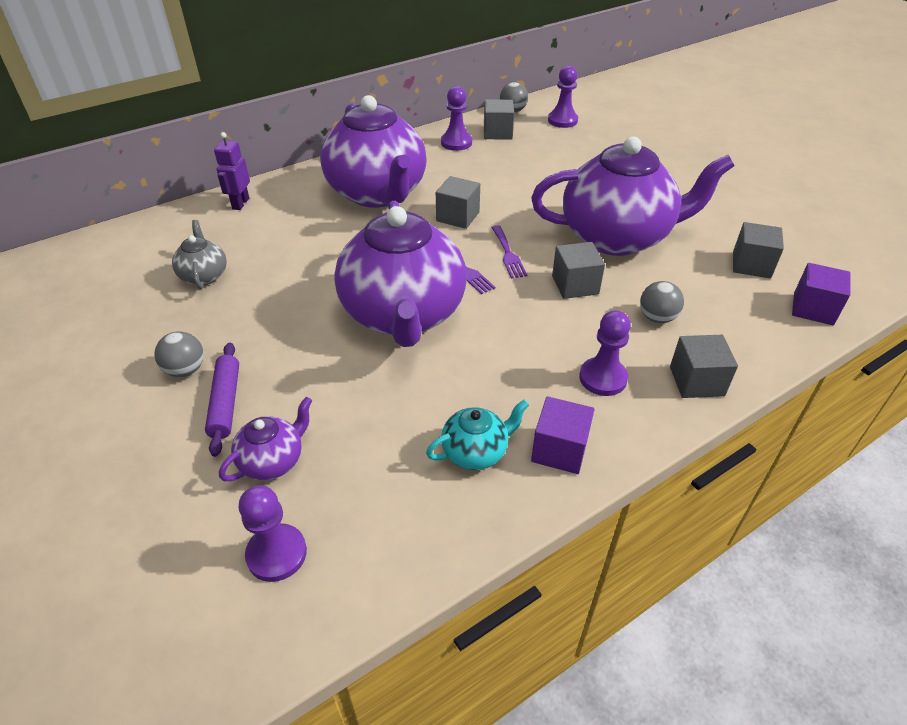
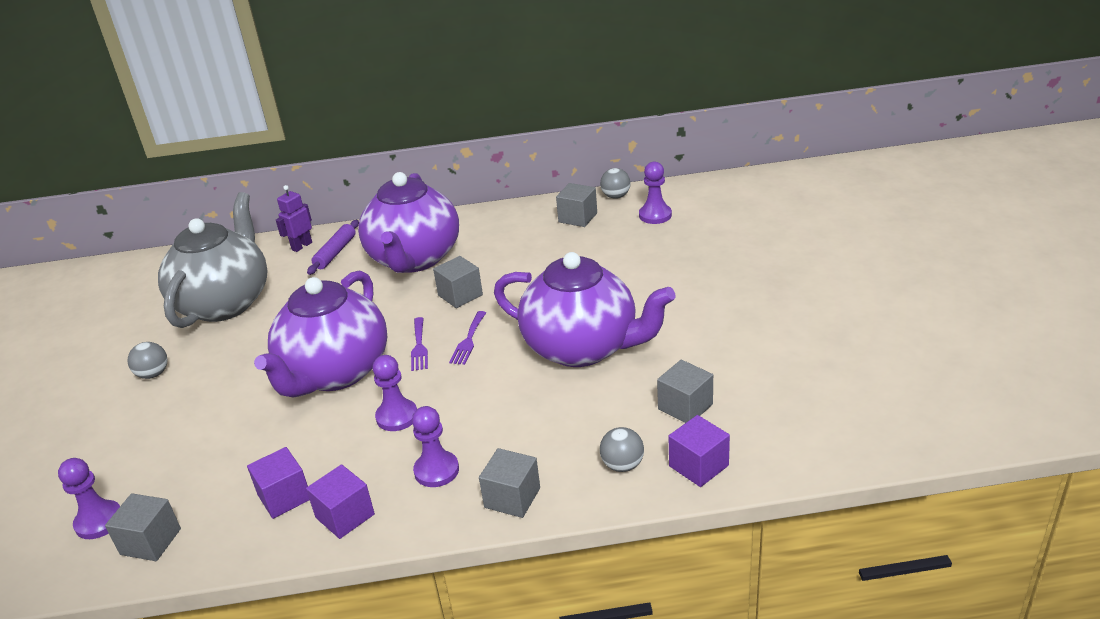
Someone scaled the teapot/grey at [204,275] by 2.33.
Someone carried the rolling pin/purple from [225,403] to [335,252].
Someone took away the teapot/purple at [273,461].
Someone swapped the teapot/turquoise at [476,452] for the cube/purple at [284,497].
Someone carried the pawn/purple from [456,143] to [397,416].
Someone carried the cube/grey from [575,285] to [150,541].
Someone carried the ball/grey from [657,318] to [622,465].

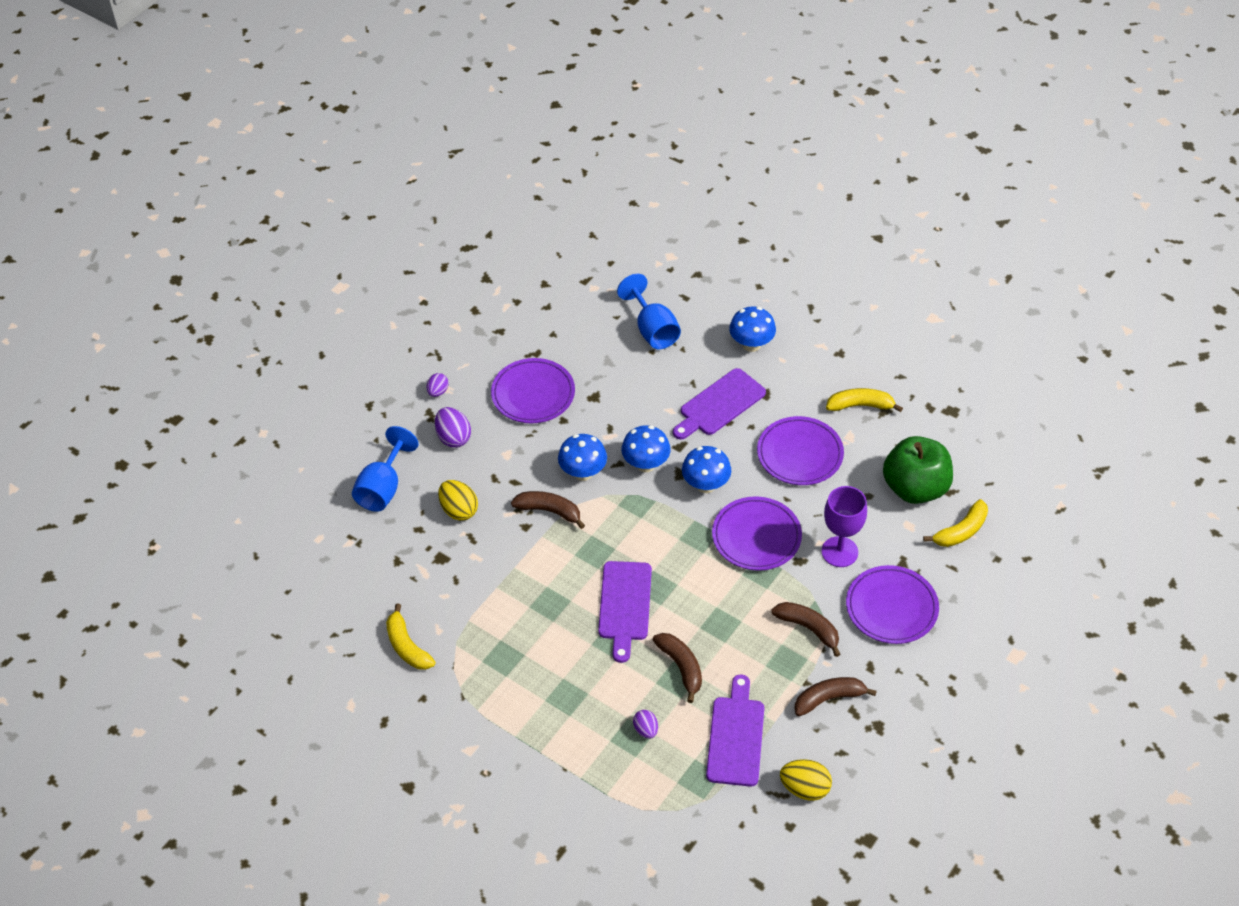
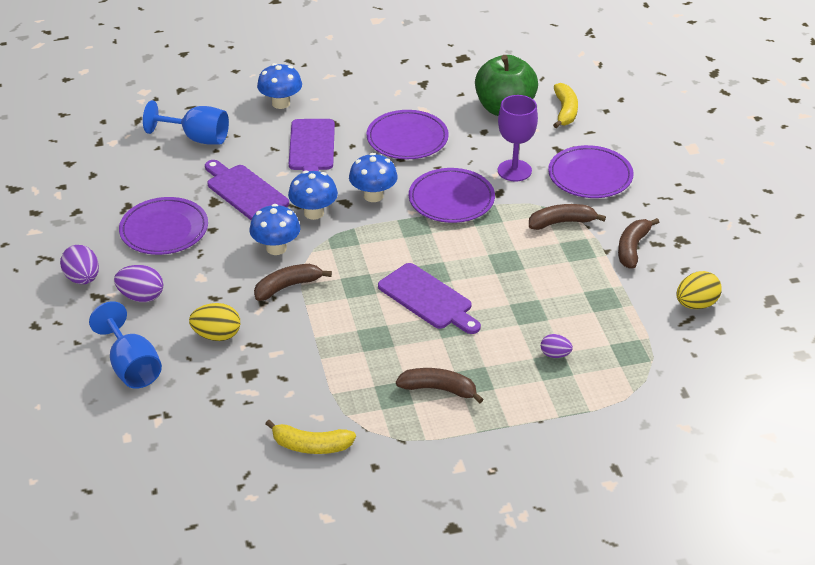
Someone scaled the egg/purple at [438,392] by 1.60.
Someone carried the banana/brown from [681,667] to [439,389].
Someone carried the cutting board/purple from [735,736] to [244,192].
Someone took away the banana/yellow at [860,405].

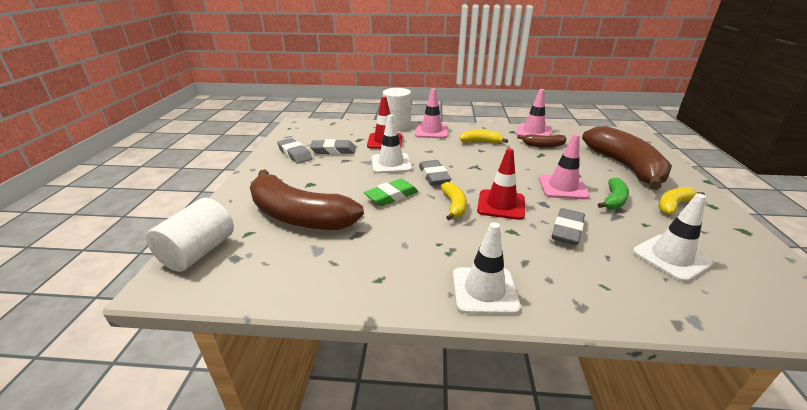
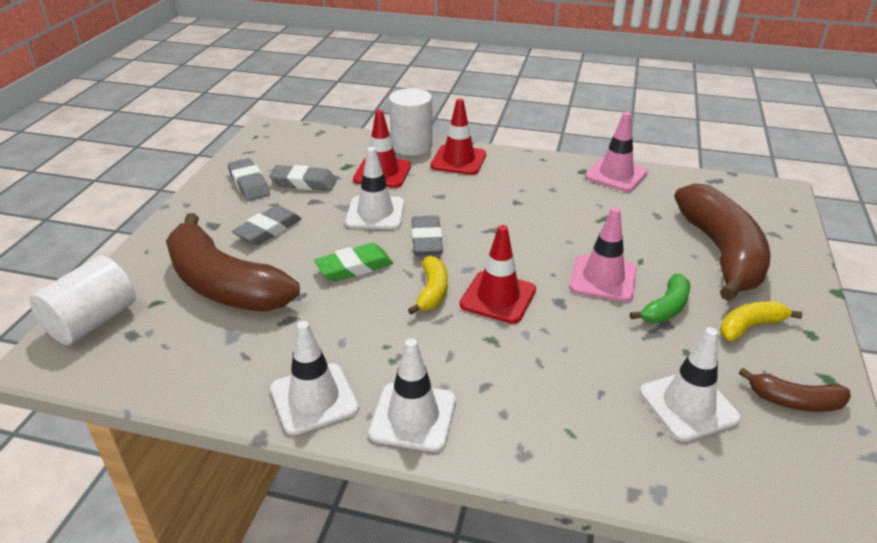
Someone repainted the traffic cone/pink at [431,131], which became the traffic cone/red at [458,160].
Someone took away the banana/yellow at [481,142].
Someone carried the banana/brown from [543,145] to [794,401].
Someone carried the eraser/grey from [567,230] to [268,230].
Someone put down the traffic cone/white at [314,398].

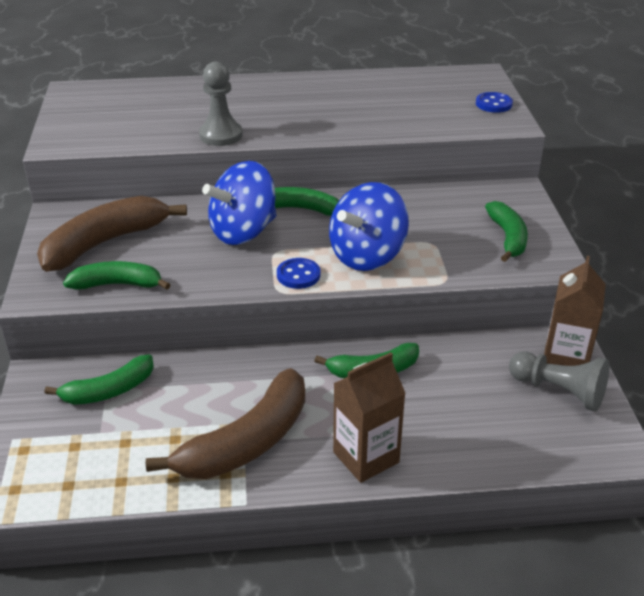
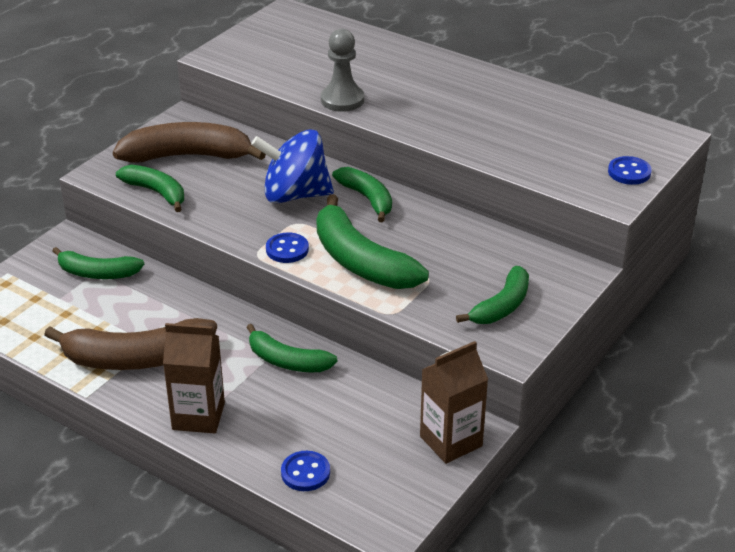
Someone swapped the spinning top/blue at [367,256] for the banana/green at [360,261].
Someone took away the pawn/grey at [559,391].
Someone put down the button/blue at [305,473].

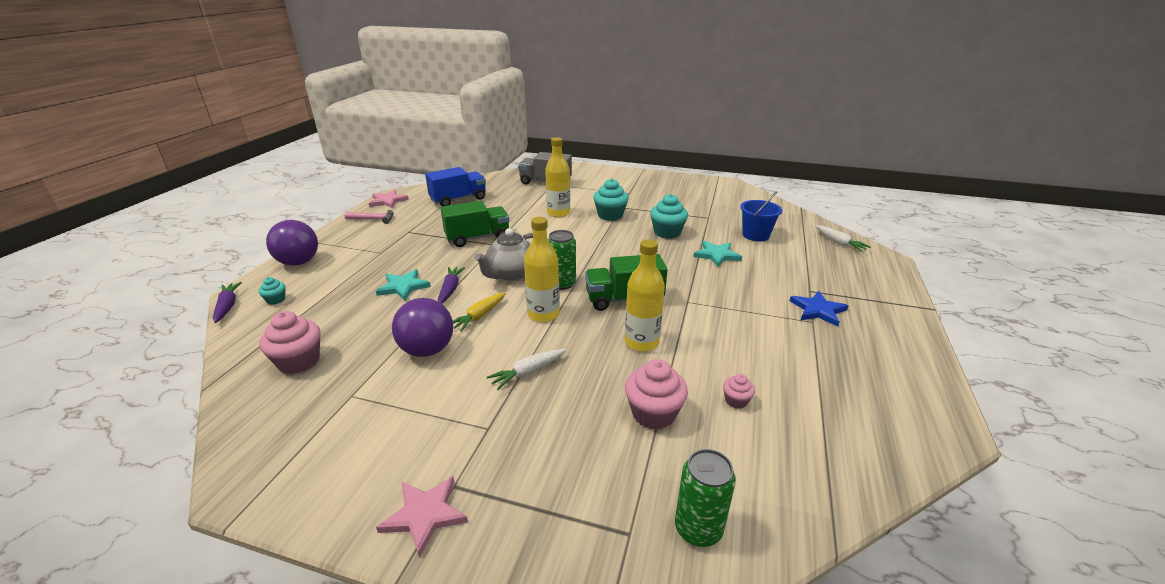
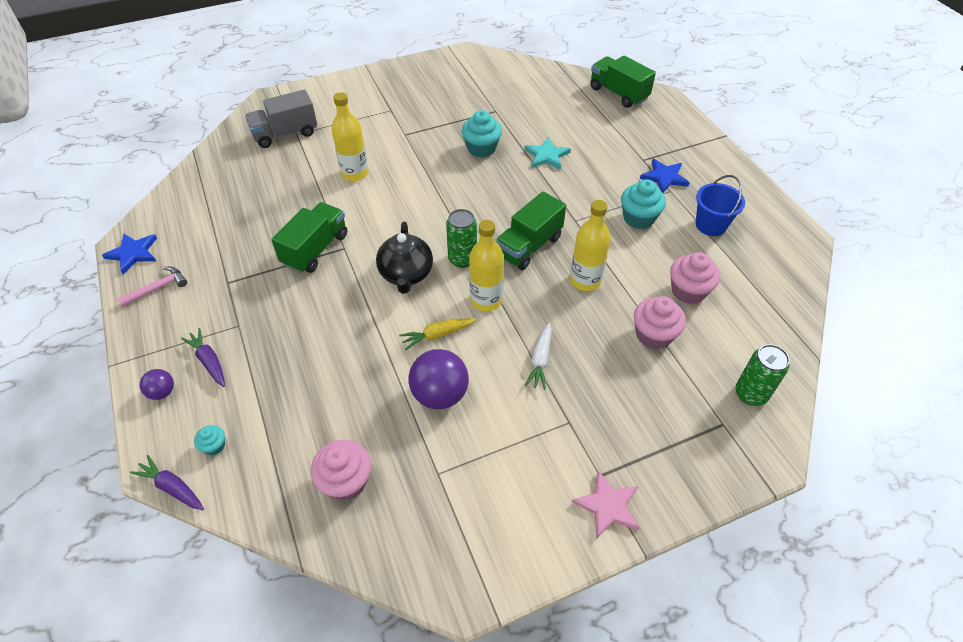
Someone scaled the ball/purple at [299,262] by 0.52.
Someone repainted the star/pink at [388,201], which became the star/blue at [133,253].
Someone took away the star/turquoise at [403,287].
Someone took away the truck/blue at [458,200].
Someone carried the carrot/purple from [450,289] to [209,361].
Someone rotated the carrot/yellow at [479,316] by 75 degrees clockwise.
Someone repainted the teapot/grey at [511,274], which became the teapot/black at [406,274].
Someone carried the cupcake/turquoise from [610,215] to [638,218].
Someone scaled the cupcake/pink at [736,401] by 1.92.
Someone carried the bucket/blue from [755,235] to [711,225].
Someone swapped the carrot/white at [839,243] for the truck/green at [618,93].

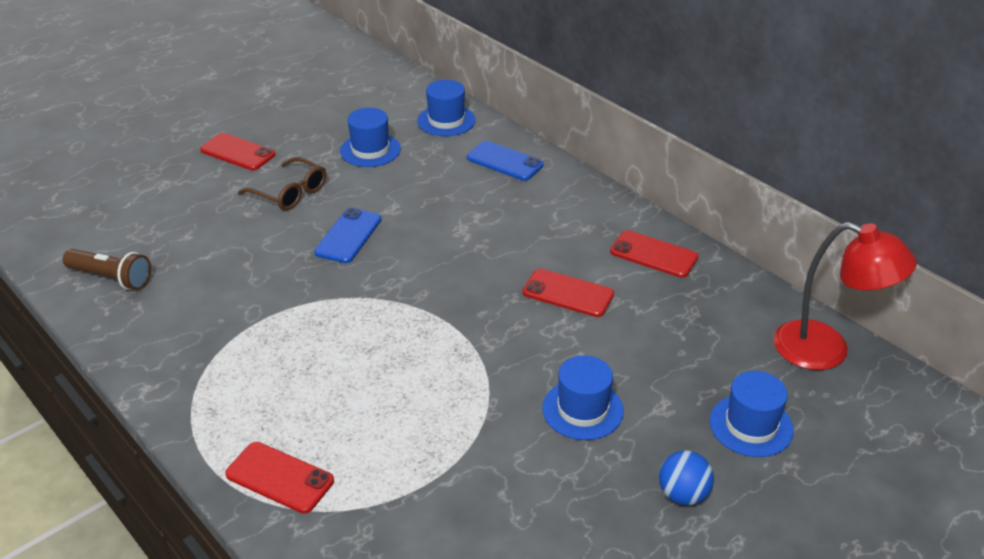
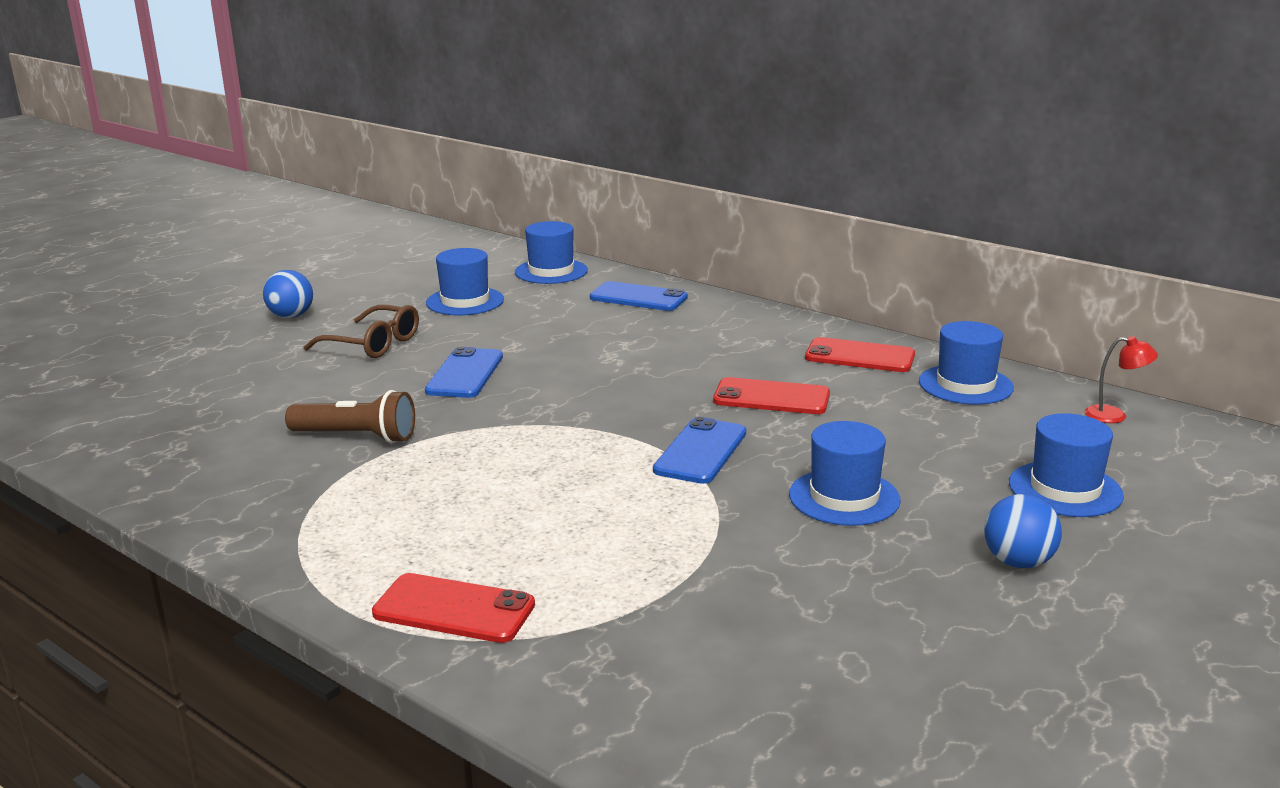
Someone carried the flashlight/brown from [111,278] to [356,437].
Someone swapped the phone/red at [237,152] for the ball/blue at [291,316].
Someone scaled the lamp/red at [826,350] by 0.43.
Someone put down the phone/blue at [701,451].
Someone put down the hat/blue at [965,385].

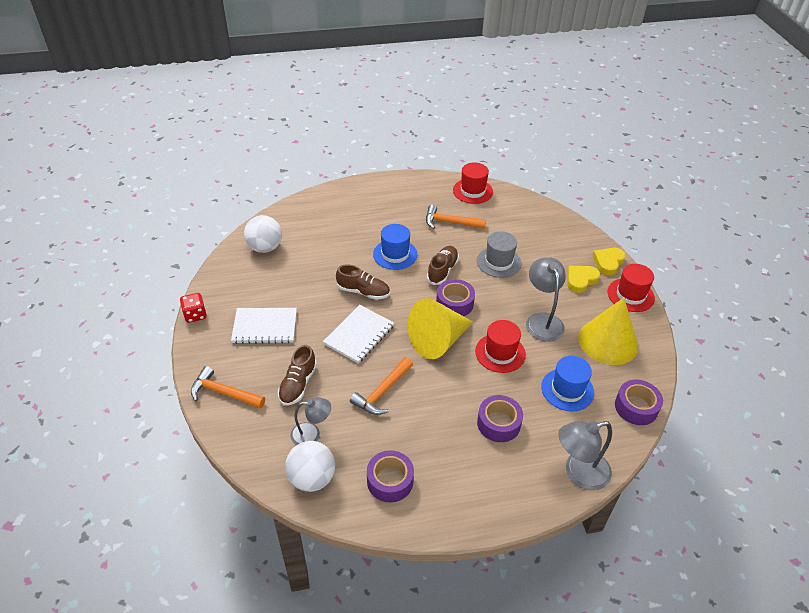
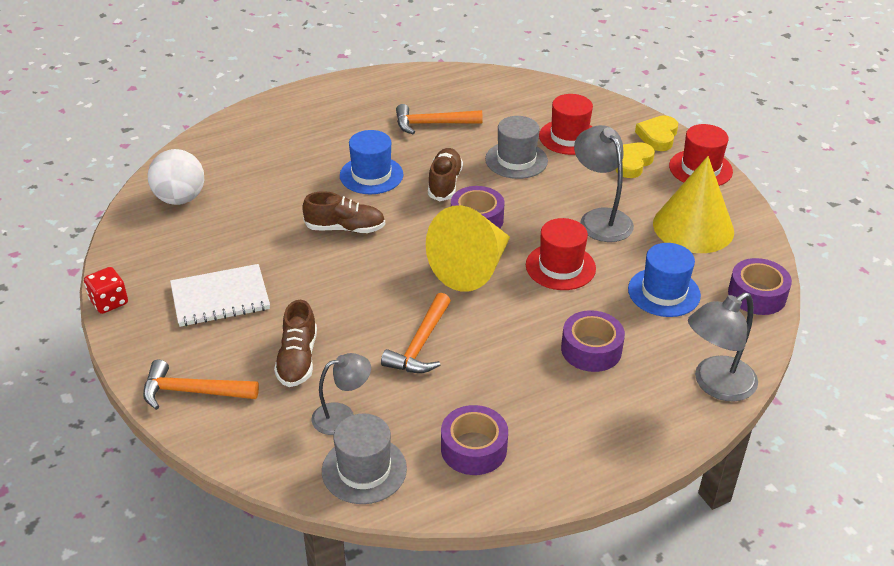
Someone swapped the ball/white at [312,478] for the hat/grey at [364,470].
Someone took away the notebook/white at [359,335].
Someone carried the hat/red from [472,191] to [569,137].

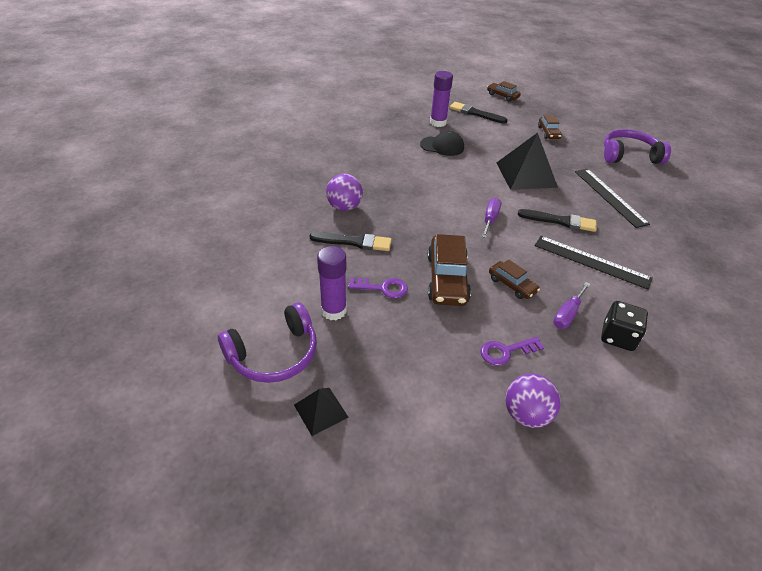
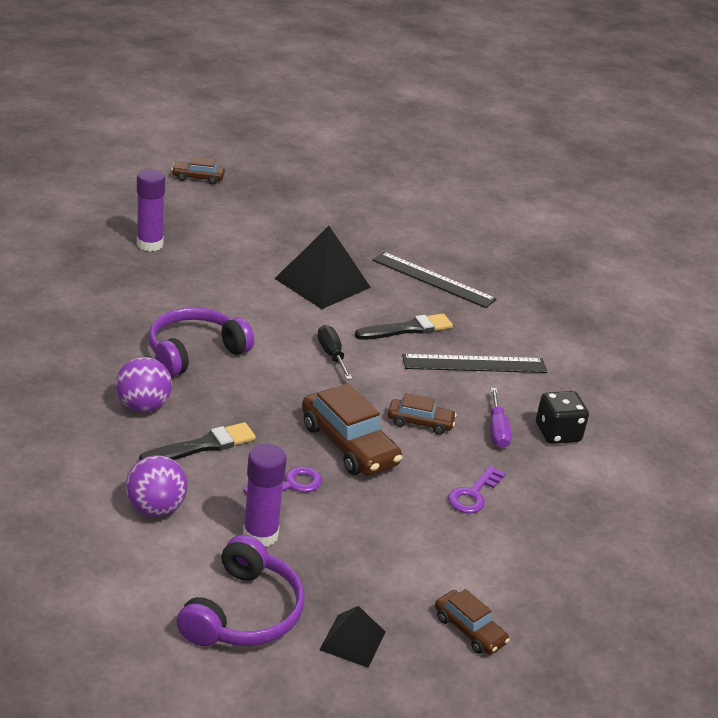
Someone took away the cap/black at [442,146].
Someone took away the brush/black at [475,113].
Someone repainted the screwdriver/purple at [490,219], which became the screwdriver/black at [332,355].
Someone carried the ball/purple from [526,414] to [156,508].
Someone carried the car/brown from [548,132] to [469,630].
Someone carried the headphones/purple from [629,155] to [194,352].

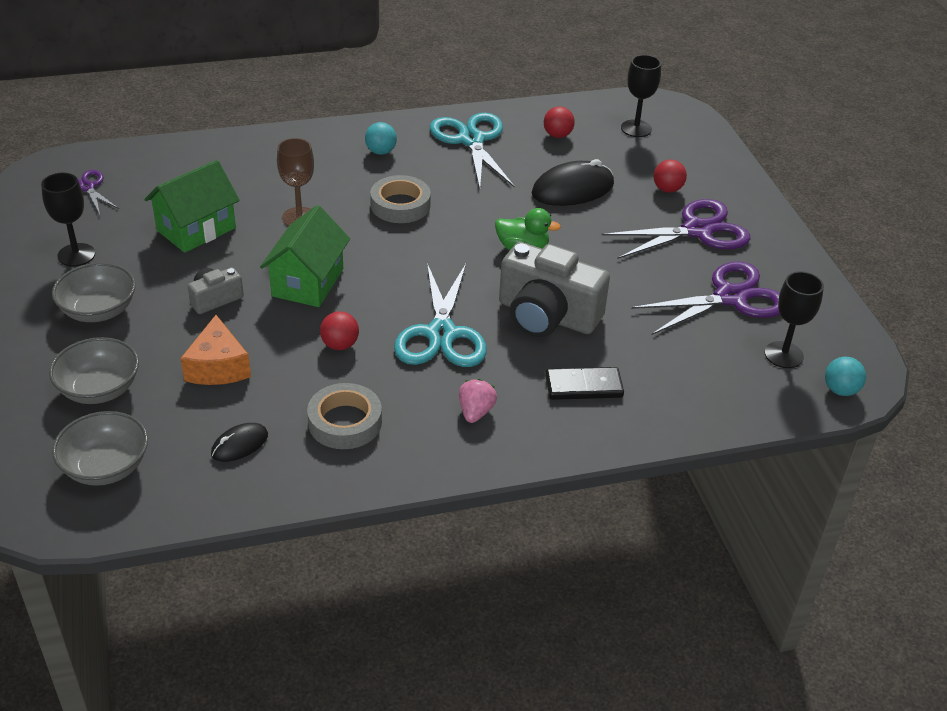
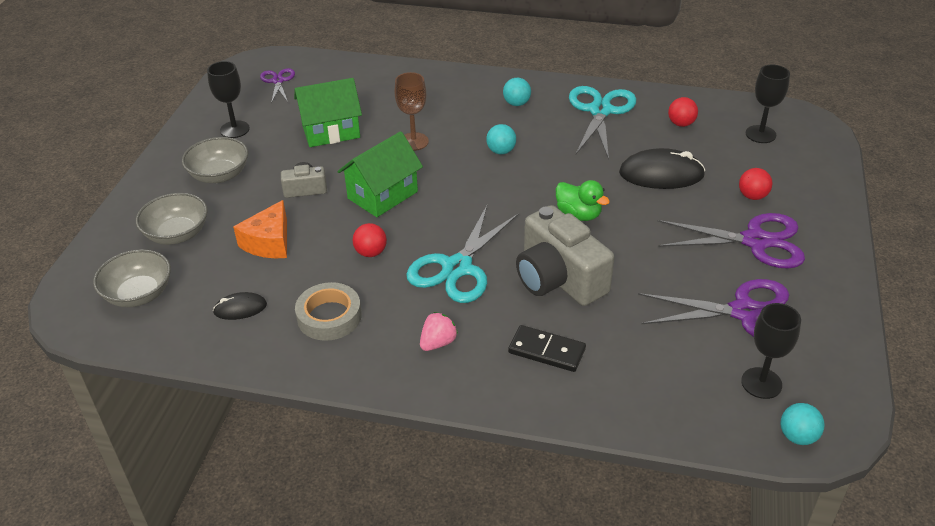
Someone swapped the tape/grey at [400,205] for the ball/turquoise at [501,151].

